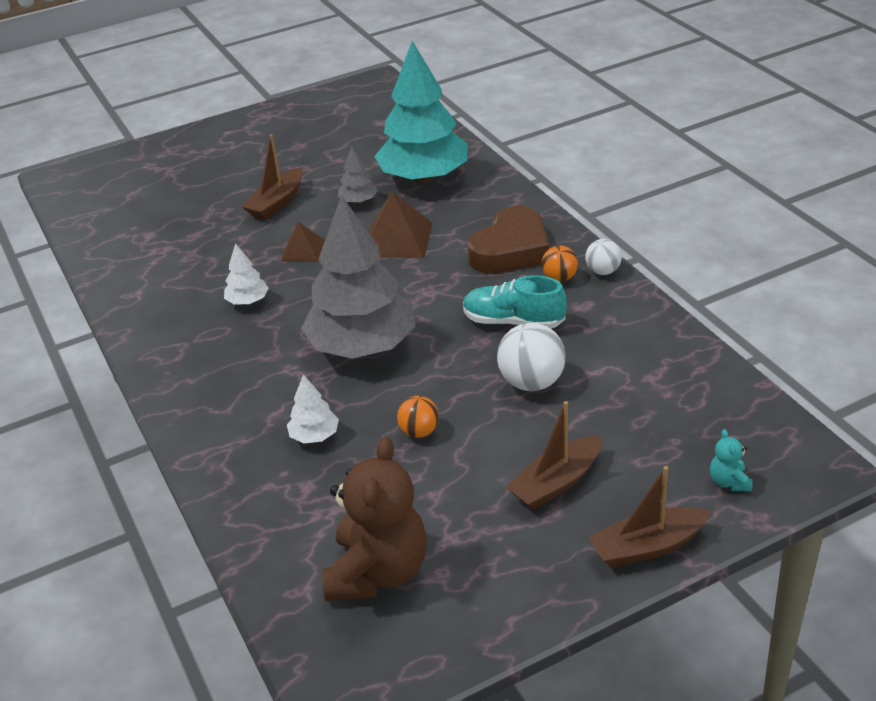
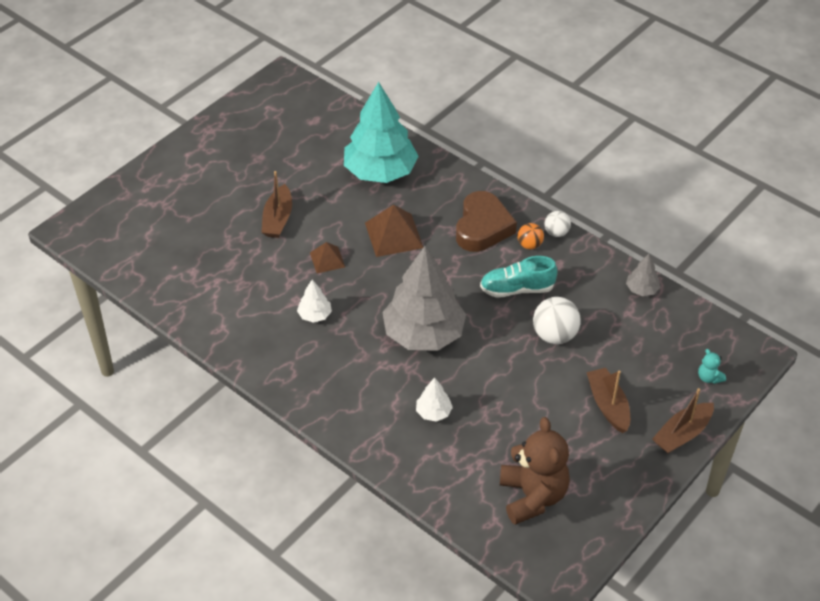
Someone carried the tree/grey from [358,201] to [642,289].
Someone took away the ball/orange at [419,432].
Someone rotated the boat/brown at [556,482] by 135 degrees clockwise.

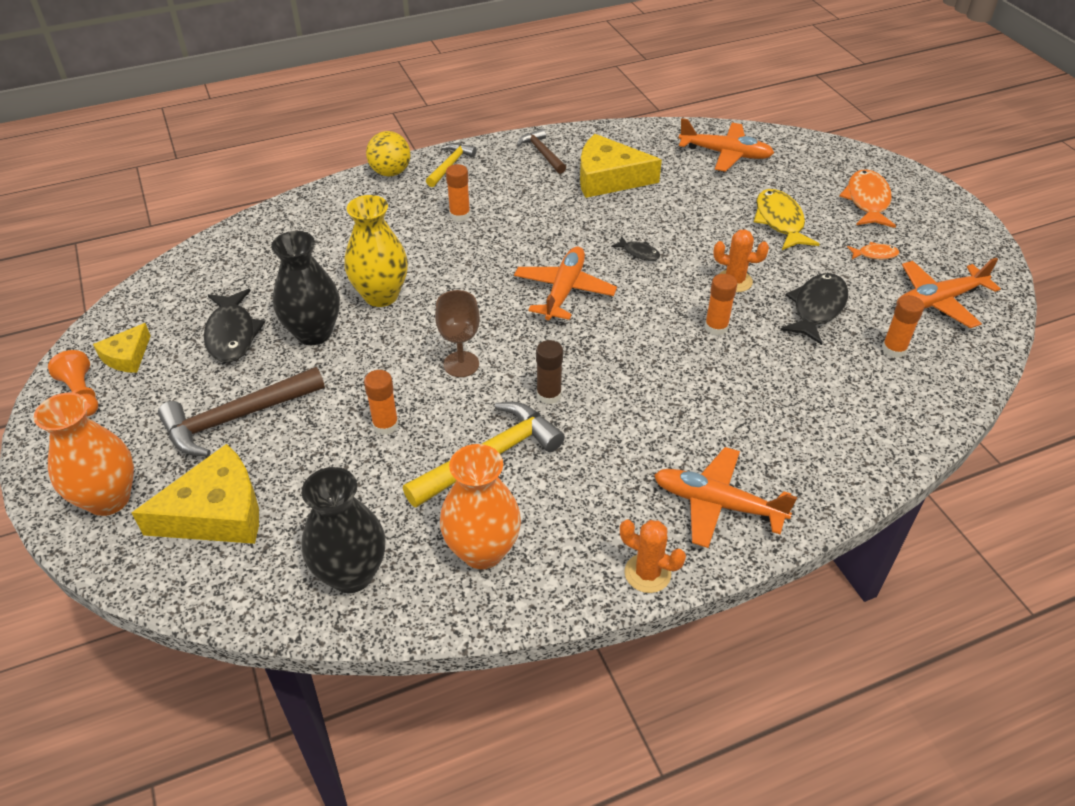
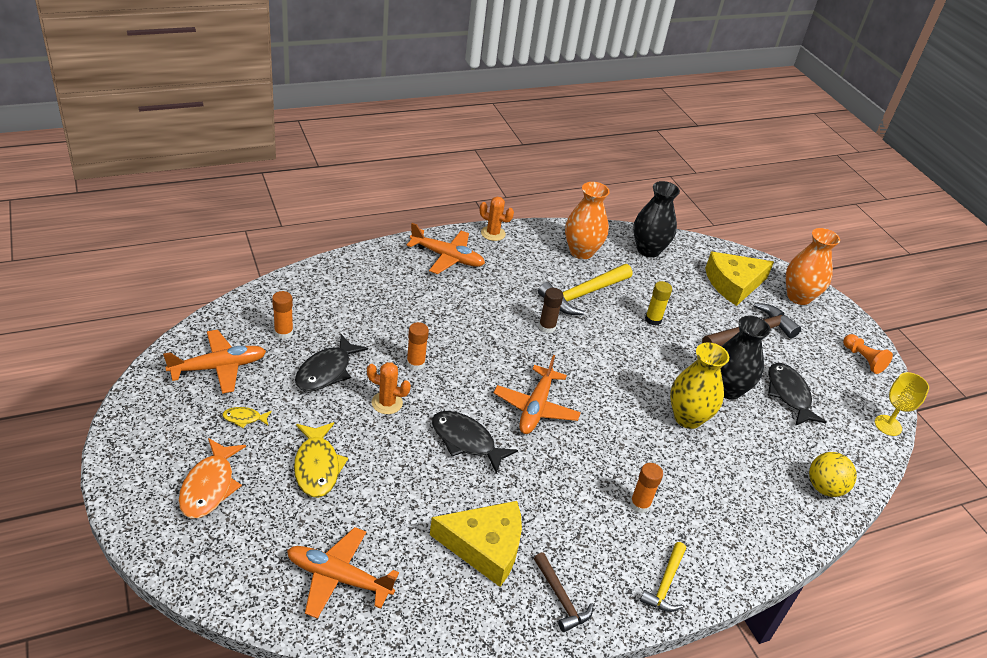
Someone took away the cheese/yellow at [127,356].
Someone repainted the glue stick/orange at [385,425], which became the glue stick/yellow at [653,319].
Someone carried the ball/yellow from [390,172] to [824,488].
Someone took away the goblet/brown at [461,364].
Someone scaled the fish/black at [639,253] by 1.96.
Someone repainted the fish/orange at [874,254], which became the fish/yellow at [244,418].
Someone put down the goblet/yellow at [888,425].

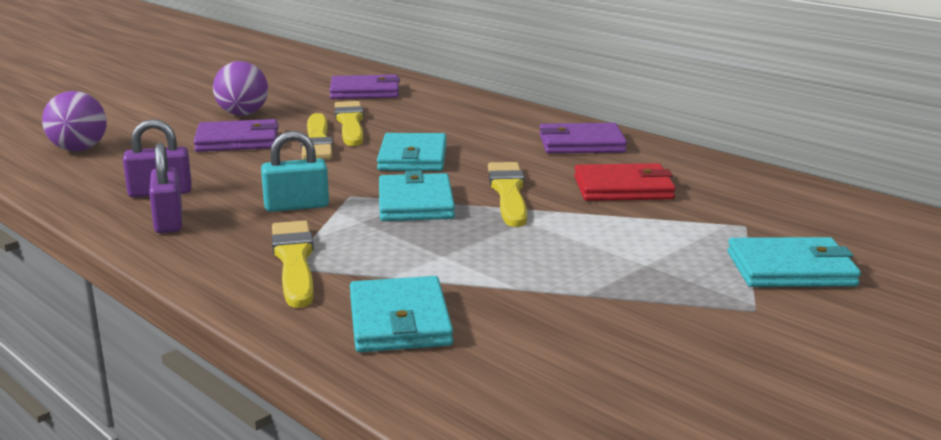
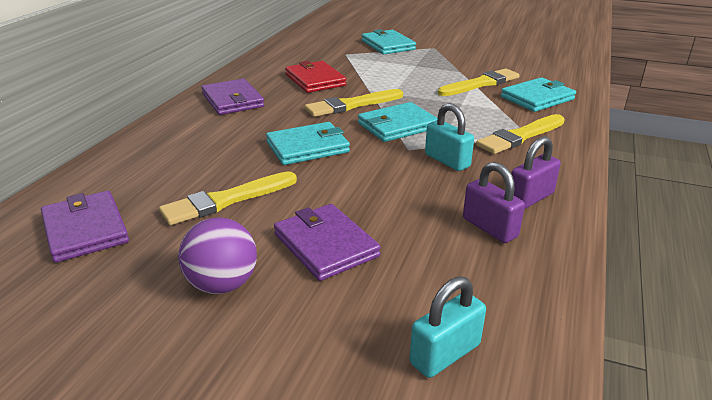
Someone swapped the ball/purple at [79,149] for the padlock/turquoise at [445,354].
Someone carried the brush/yellow from [317,141] to [480,84].

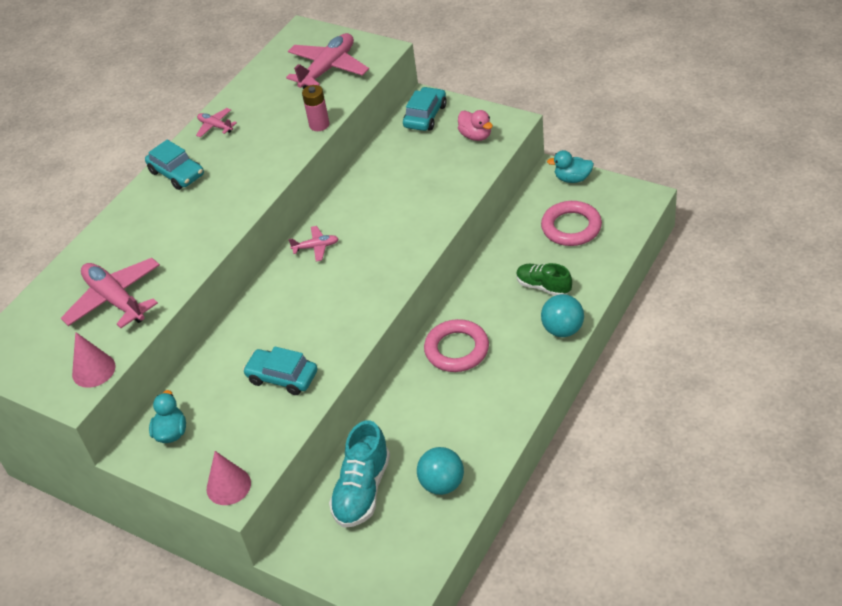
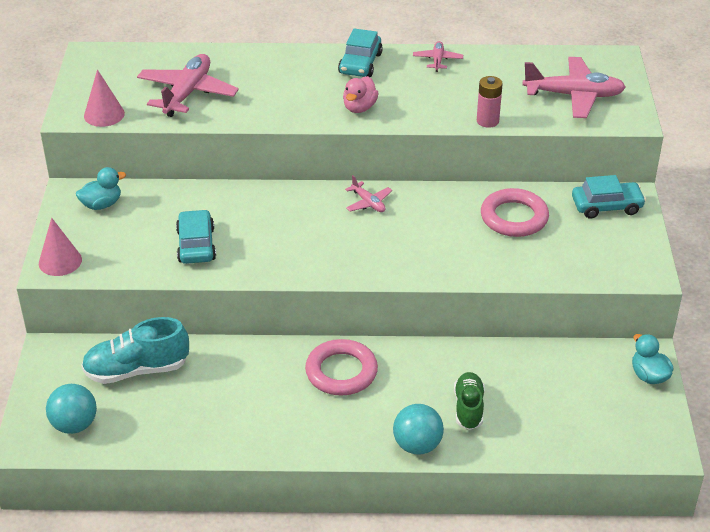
Someone carried the ball/turquoise from [442,484] to [74,425].
Someone carried the duck/pink from [476,136] to [359,108].
Someone carried the ring/pink from [571,227] to [514,217].

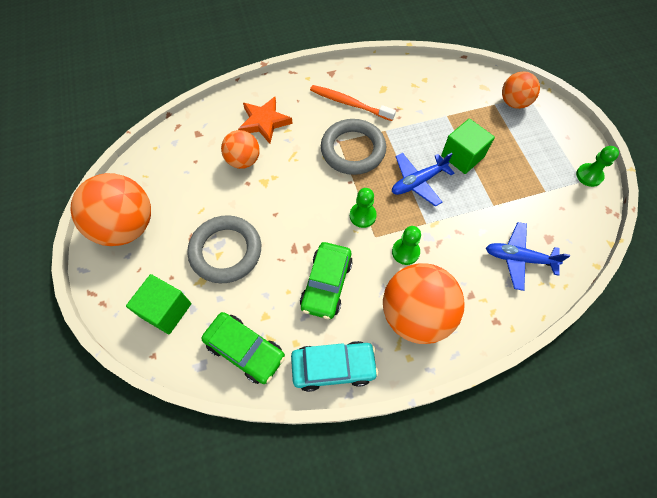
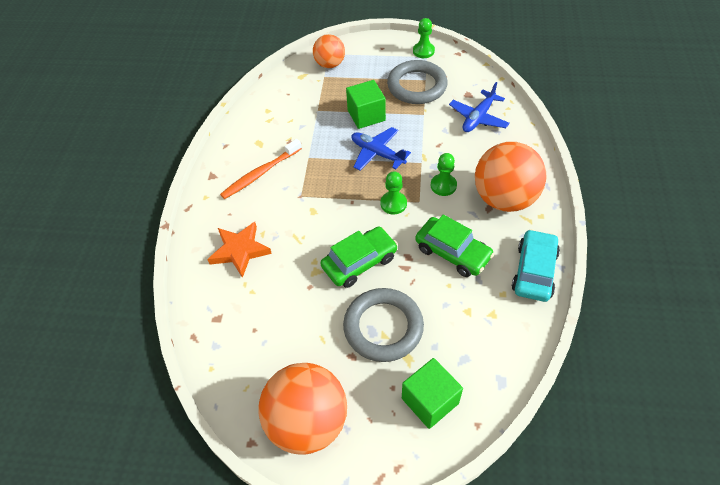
Someone carried the car/green from [245,350] to [359,262].
Someone took away the ball/orange at [243,160].
Someone carried the ring/grey from [353,150] to [417,86].
Someone rotated the plane/blue at [418,182] by 135 degrees clockwise.

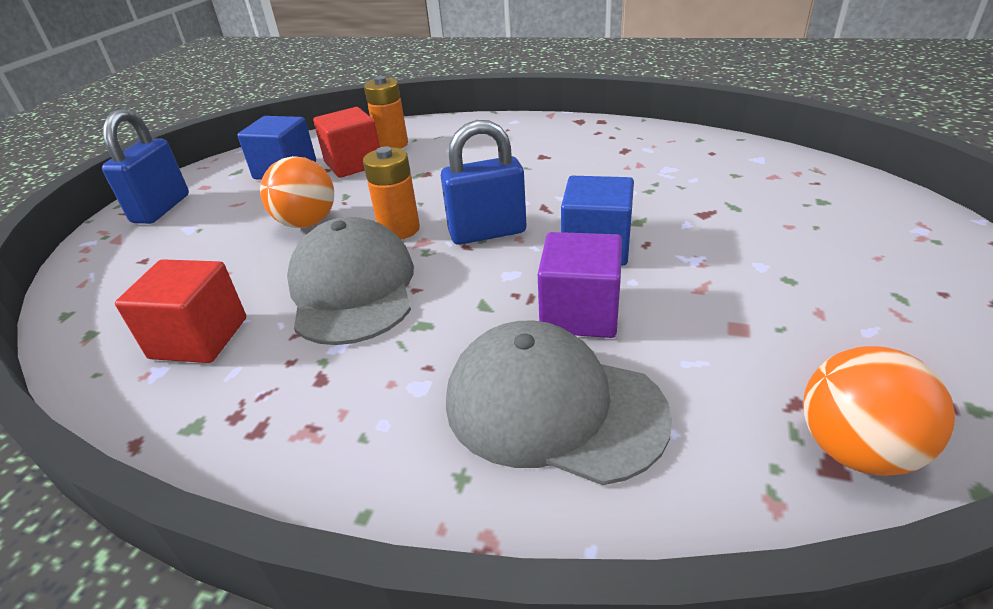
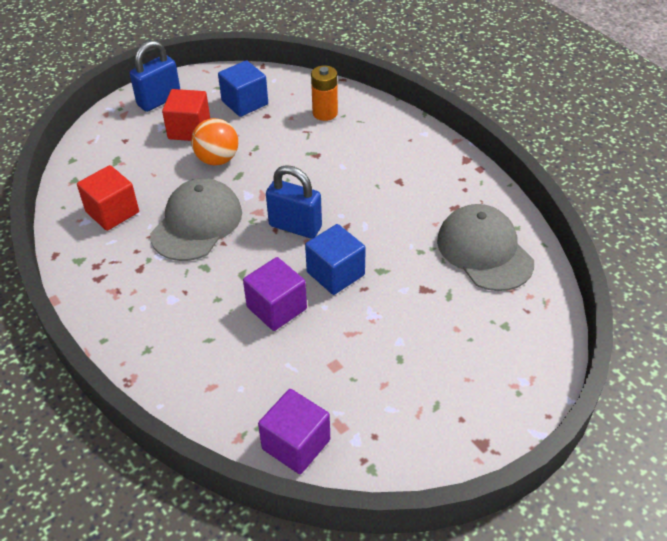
Someone carried the cube/red from [353,164] to [189,129].
Someone took away the battery/orange at [399,229].
Someone carried the cap/grey from [553,407] to [484,251].
Someone swapped the ball/orange at [855,449] for the cube/purple at [296,444].

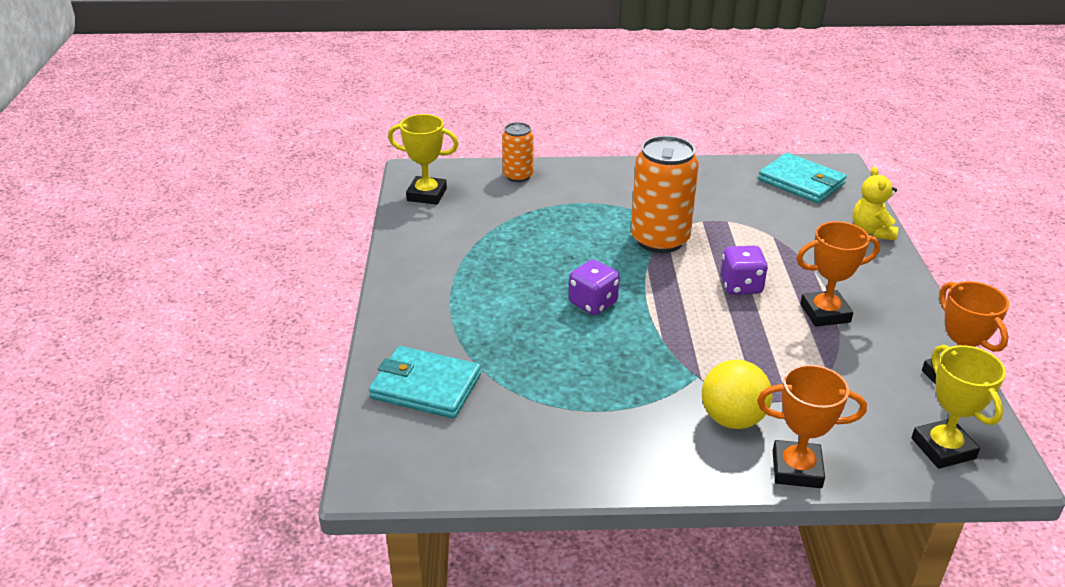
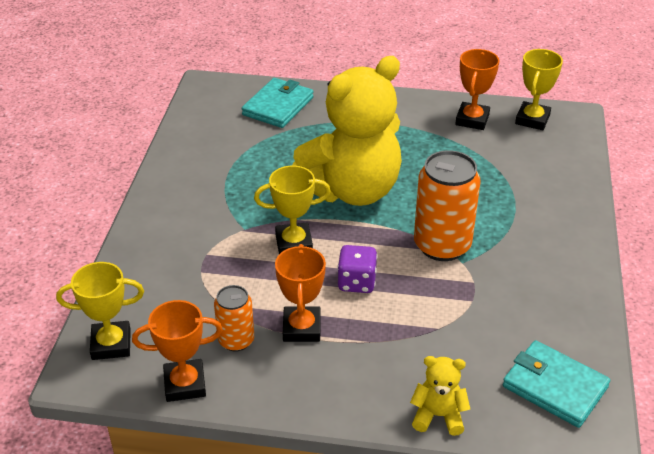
Someone carried the can/orange from [518,176] to [236,340].
Someone swapped the dice/purple at [593,303] for the teddy bear/yellow at [352,190].
Someone took away the ball/yellow at [732,419].
Someone carried the trophy/orange from [796,469] to [472,120].
Someone rotated the wallet/turquoise at [801,182] by 75 degrees clockwise.
Someone put down the trophy/yellow at [294,243].

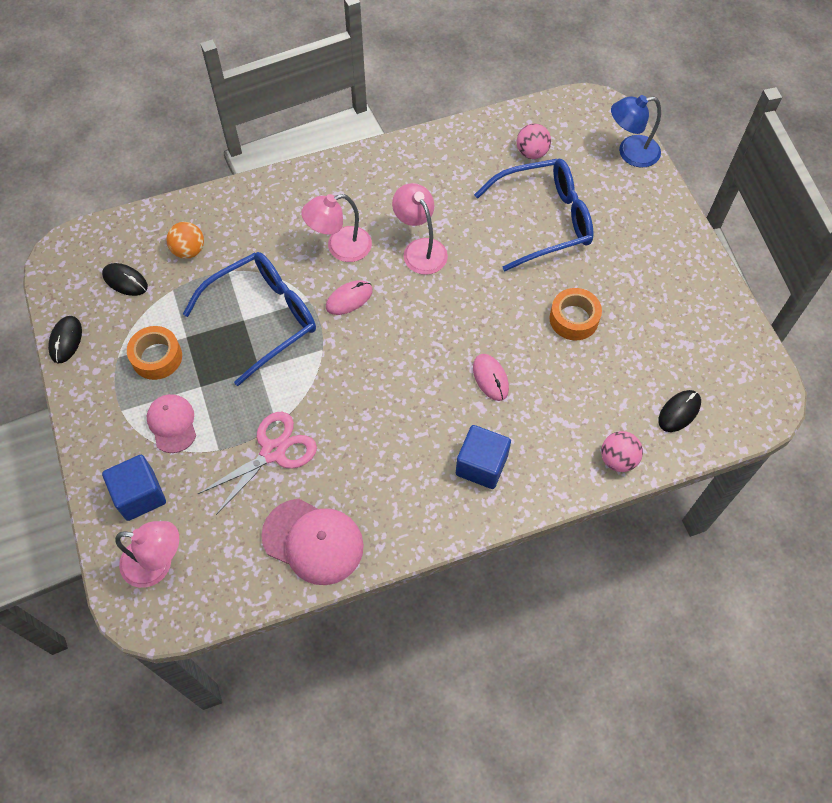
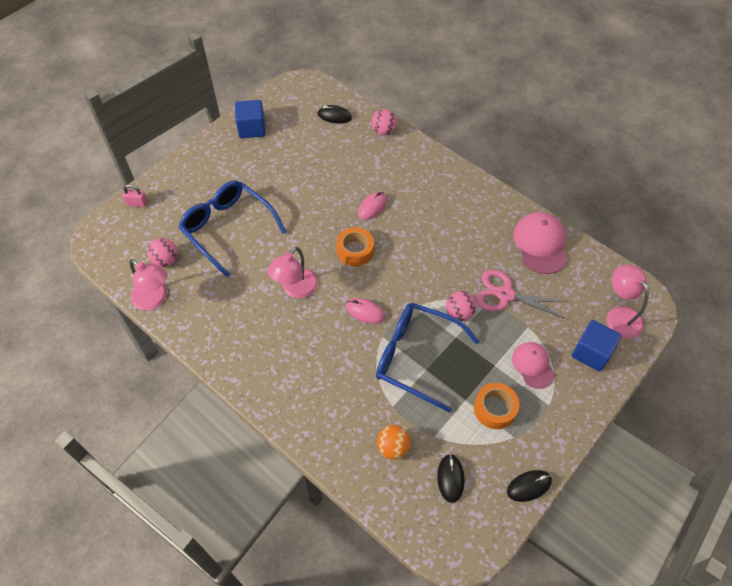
Someone rotated the cap/pink at [172,424] by 120 degrees clockwise.
Someone carried the lamp/pink from [340,247] to [155,299].
Someone carried the cube/blue from [481,465] to [252,128].
Someone carried the tape/orange from [574,319] to [355,251].
Someone swapped the lamp/blue at [630,153] for the padlock/pink at [137,203].
Someone put down the ball/pink at [459,313].

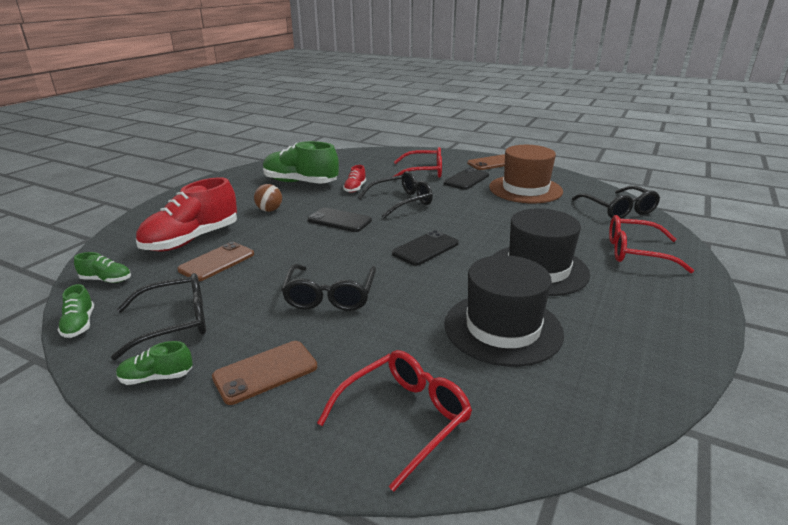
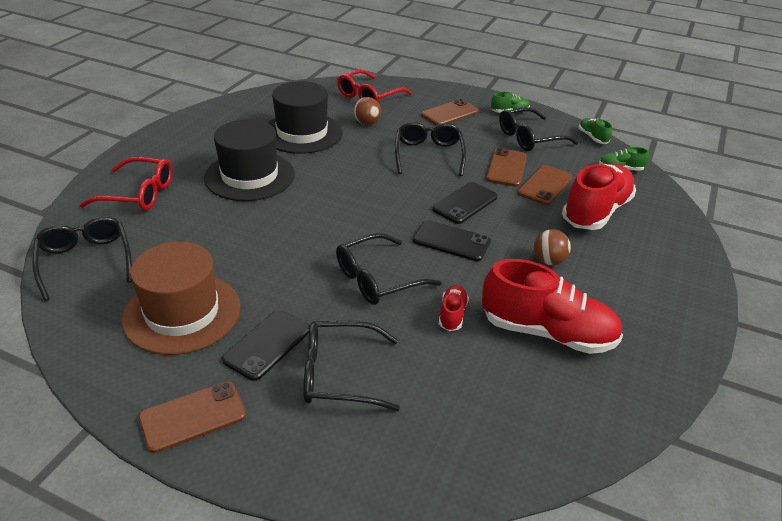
Someone repainted the shoe/green at [300,182], which became the shoe/red at [547,332].
Someone carried the phone/black from [425,248] to [465,203].
Someone repainted the glasses/red at [423,172], which became the glasses/black at [340,374].
Someone put down the ball/brown at [367,123].
Someone put down the phone/brown at [506,168].

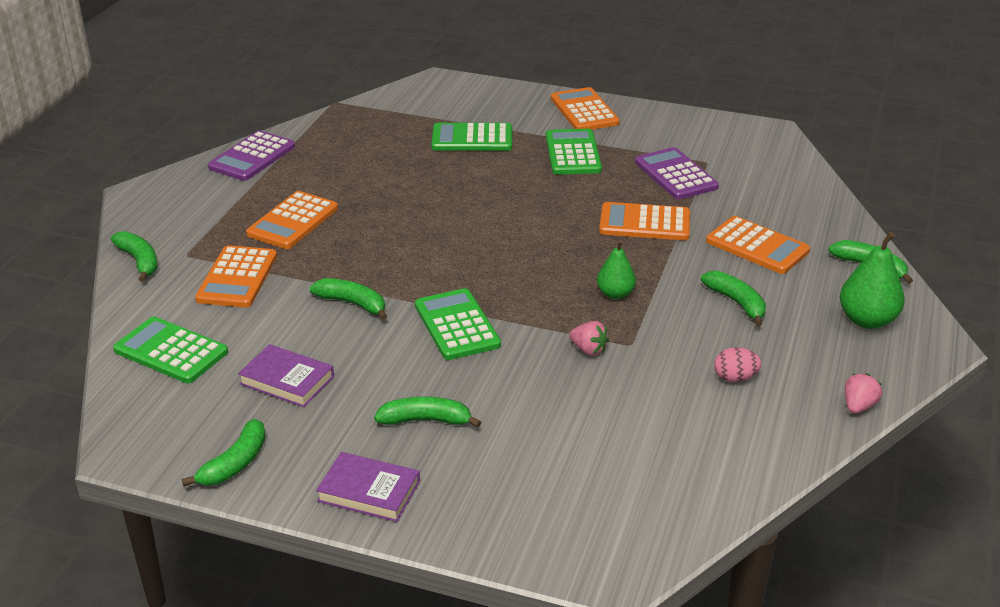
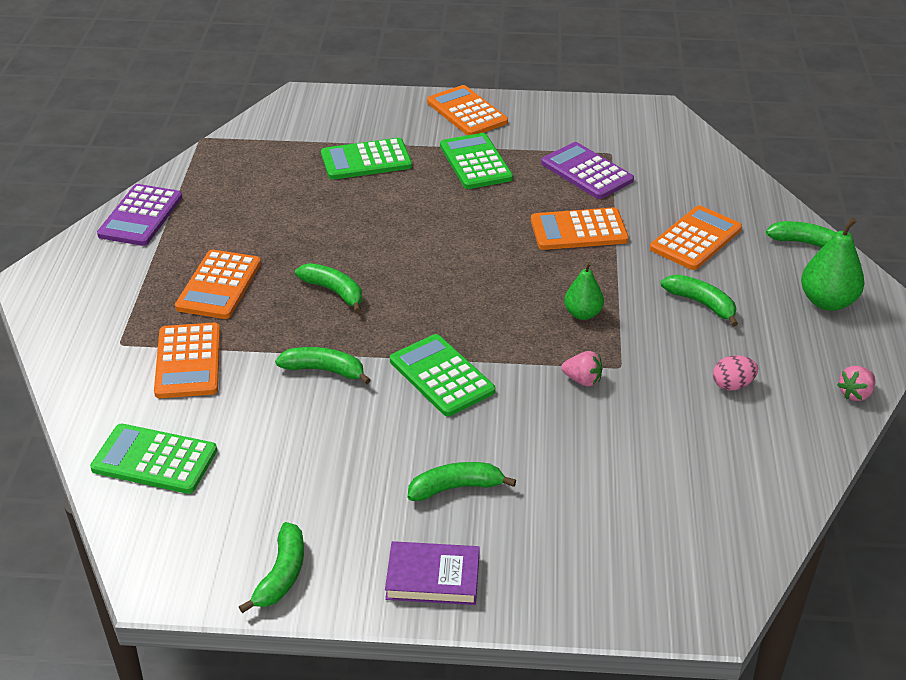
Someone carried the banana/green from [139,261] to [334,291].
Someone took away the book/purple at [287,380].
Someone rotated the calculator/orange at [757,246] by 75 degrees counterclockwise.
Someone rotated the strawberry/pink at [858,406] by 150 degrees counterclockwise.

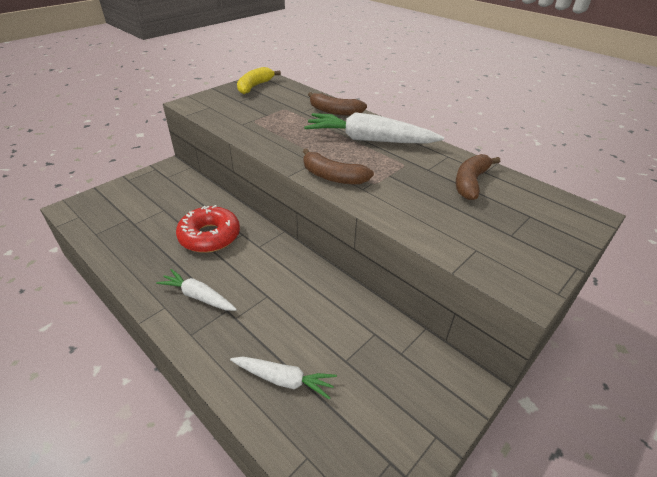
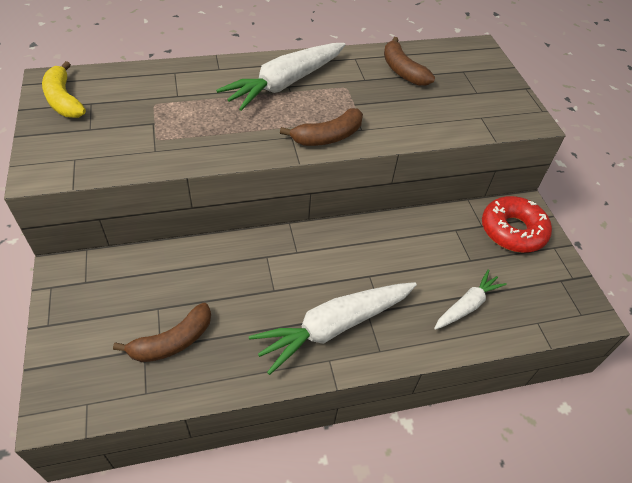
Someone scaled the carrot/white at [198,296] by 1.77.
Someone carried the donut/red from [210,236] to [512,231].
Someone carried the banana/brown from [334,111] to [172,341].

